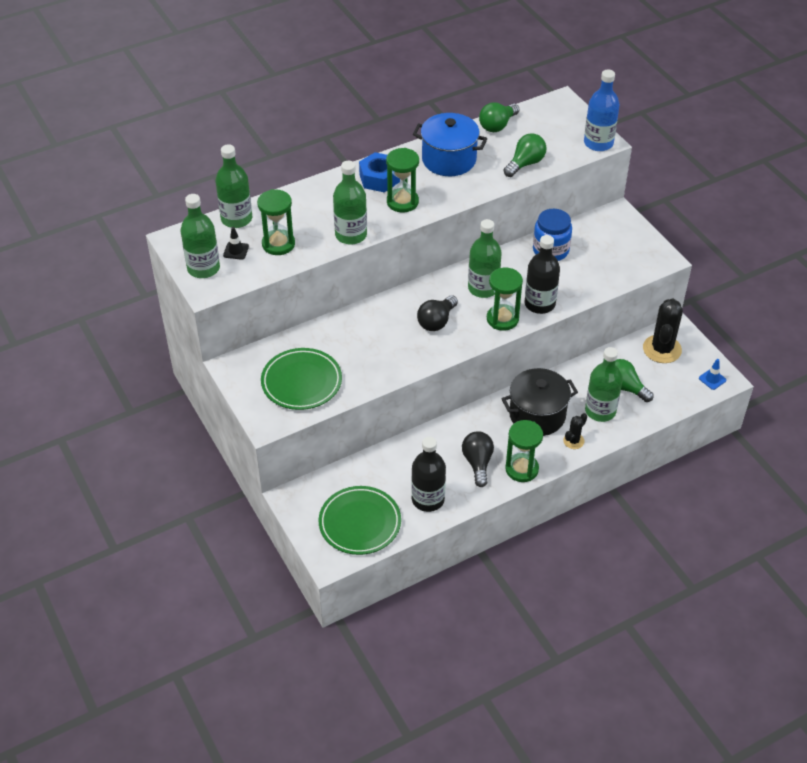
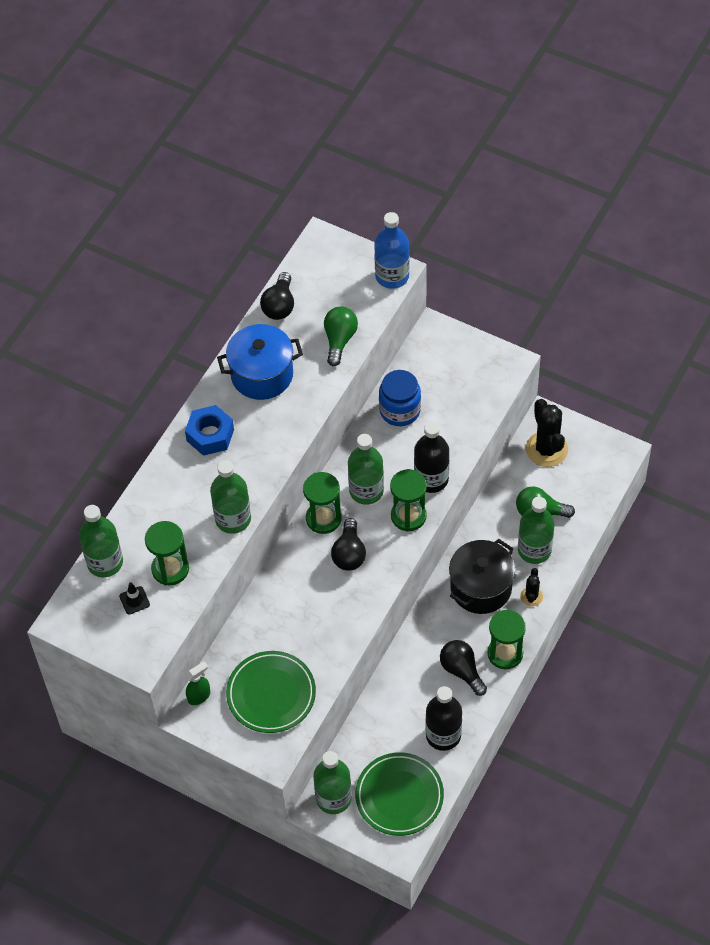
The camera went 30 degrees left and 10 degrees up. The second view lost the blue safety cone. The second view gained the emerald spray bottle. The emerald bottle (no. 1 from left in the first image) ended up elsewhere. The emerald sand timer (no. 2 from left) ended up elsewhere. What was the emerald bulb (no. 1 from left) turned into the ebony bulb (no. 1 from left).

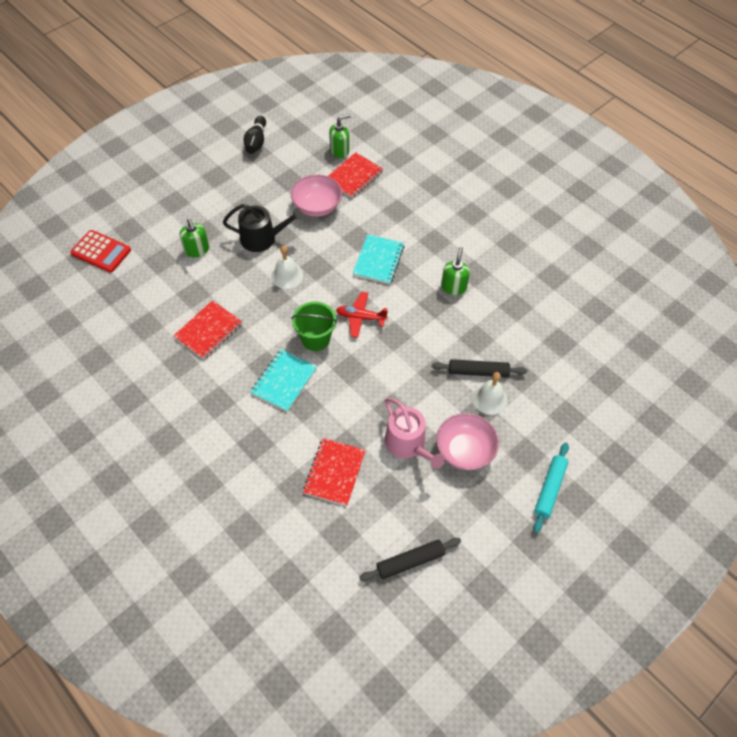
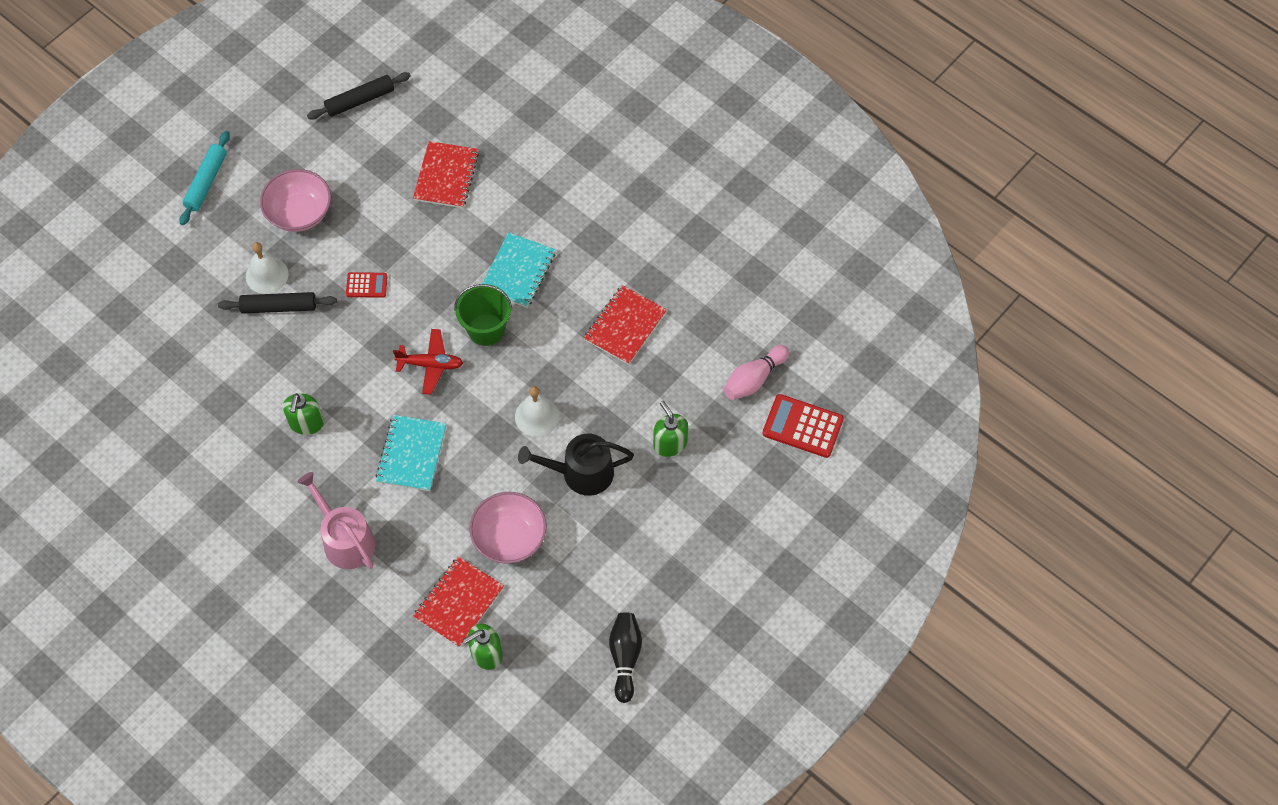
The camera went 175 degrees right and 5 degrees up. The second view gained the crimson calculator (no. 1 from left). The second view gained the pink tenpin. The pink watering pot ended up elsewhere.

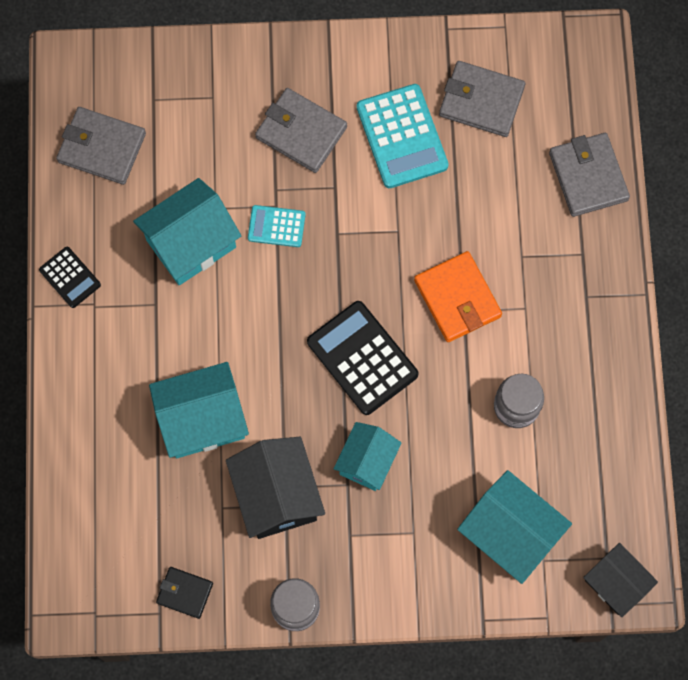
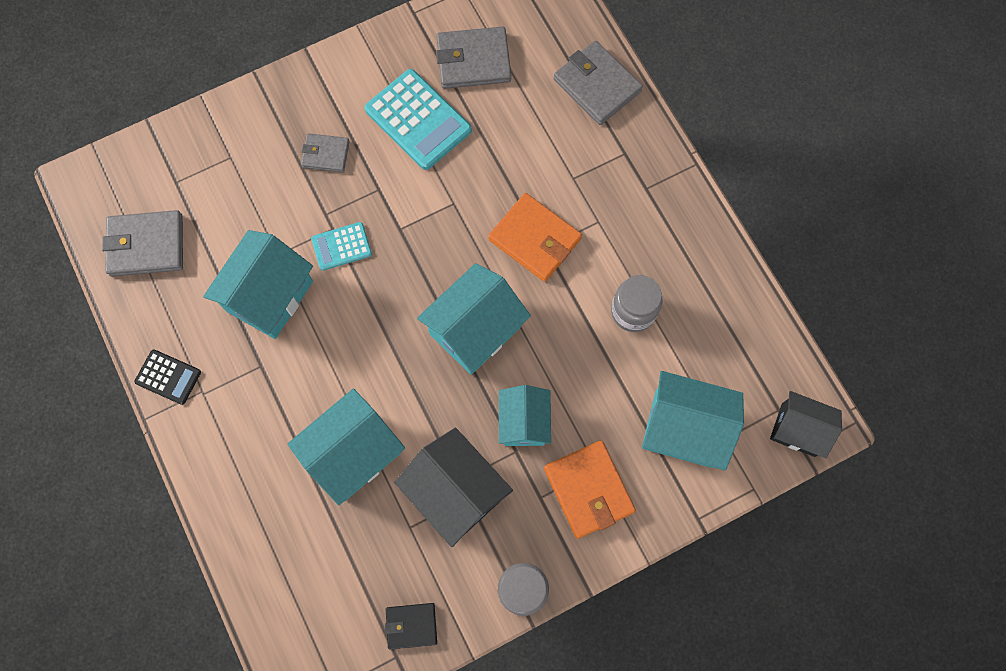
The camera went 25 degrees left and 0 degrees up. The second view gained the bright orange card wallet (no. 2 from left). Where the ebony calculator (no. 2 from left) stood, the turquoise house (no. 3 from left) came to stand. The size of the gray card wallet (no. 2 from left) changed by a factor of 0.60.

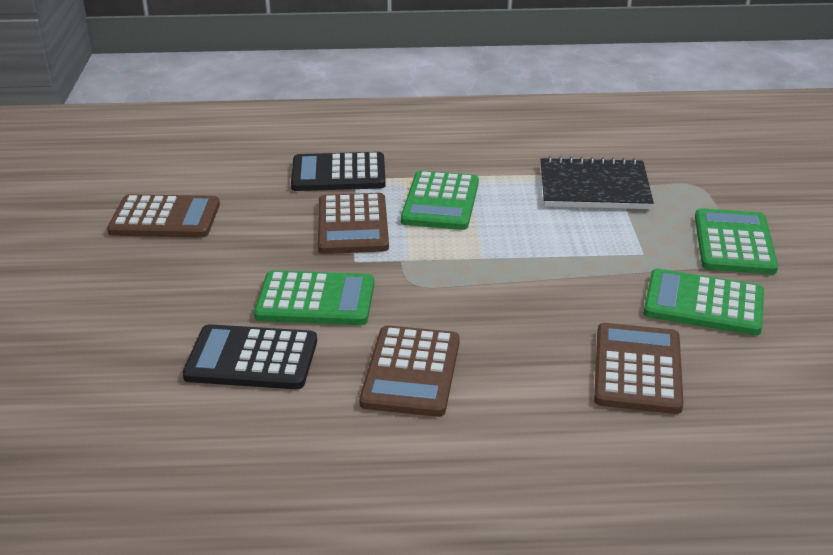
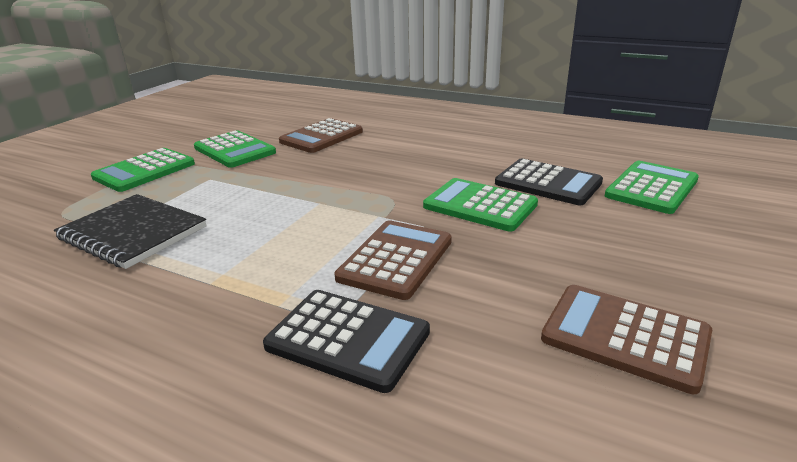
The camera went 150 degrees left and 5 degrees down. The second view lost the russet calculator (no. 3 from left). The emerald calculator (no. 2 from left in the first image) ended up elsewhere.

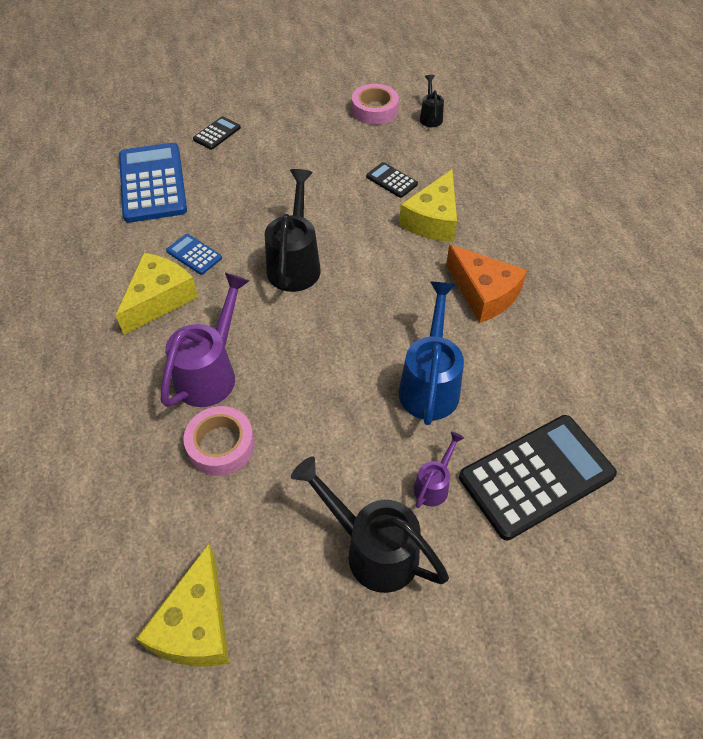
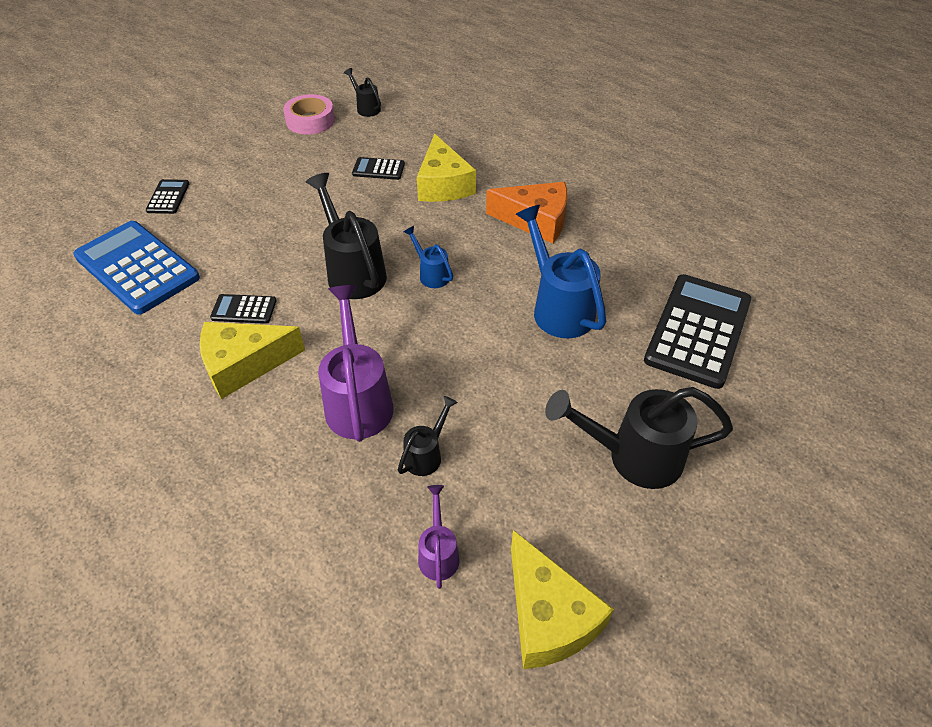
The camera went 35 degrees left and 5 degrees down. The second view gained the blue watering pot (no. 1 from left). The violet watering pot (no. 2 from left) ended up elsewhere. Where the pink tape (no. 1 from left) stood, the ebony watering pot (no. 3 from left) came to stand. What was the blue calculator (no. 2 from left) turned into the ebony calculator (no. 2 from left). The golden cheese wedge (no. 1 from left) ended up facing another way, 105 degrees counterclockwise from before.

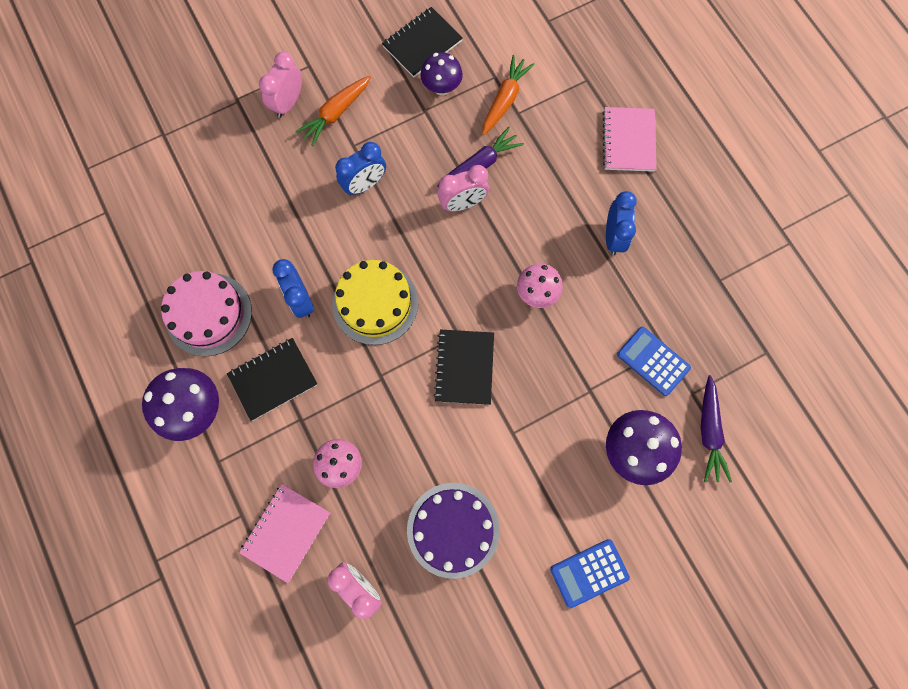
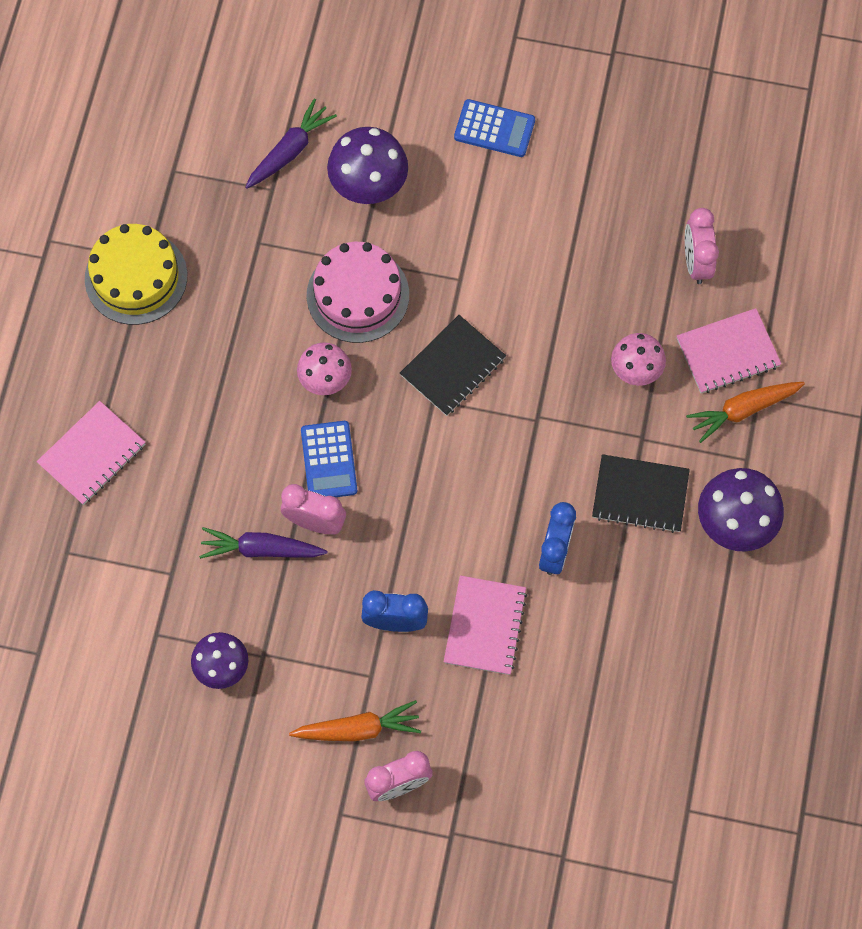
The camera went 140 degrees left and 5 degrees down. The second view lost the ebony notebook (no. 2 from left). The second view lost the violet gateau. The second view lost the blue bedside clock (no. 3 from left). The second view gained the pink notebook (no. 2 from left). The pink gateau ended up elsewhere. The golden gateau ended up elsewhere. The bright orange toy carrot (no. 2 from left) ended up elsewhere. The blue calculator (no. 2 from left in the first image) ended up elsewhere.

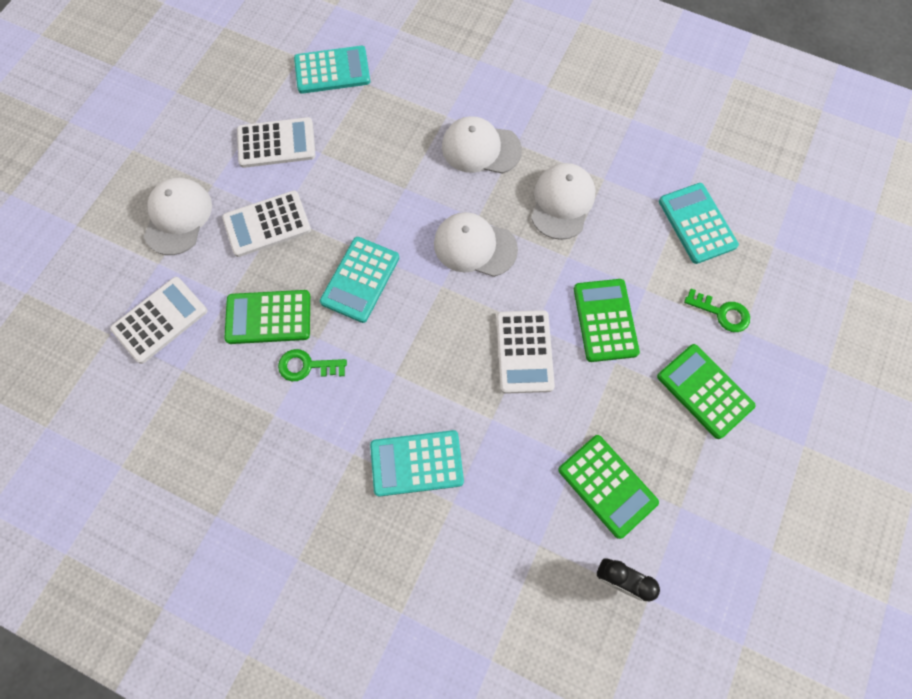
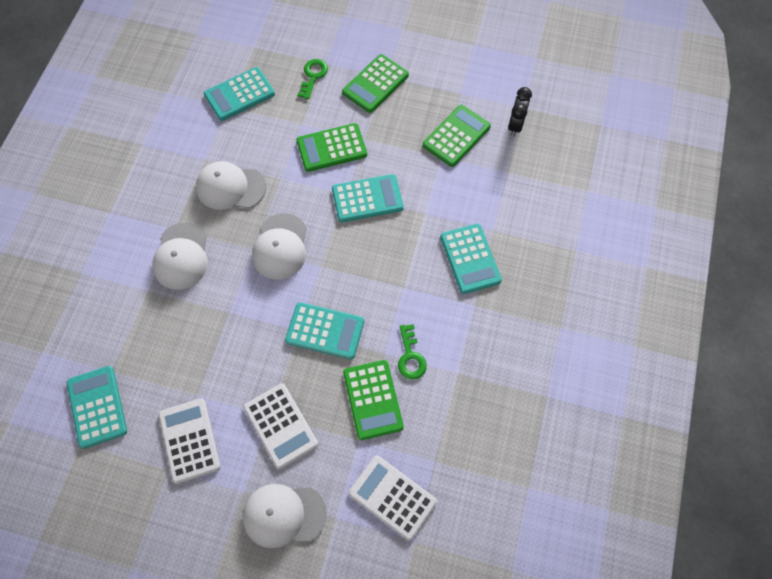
The camera went 100 degrees left and 5 degrees down. What was the pure white calculator (no. 4 from left) turned into the turquoise calculator (no. 4 from left).

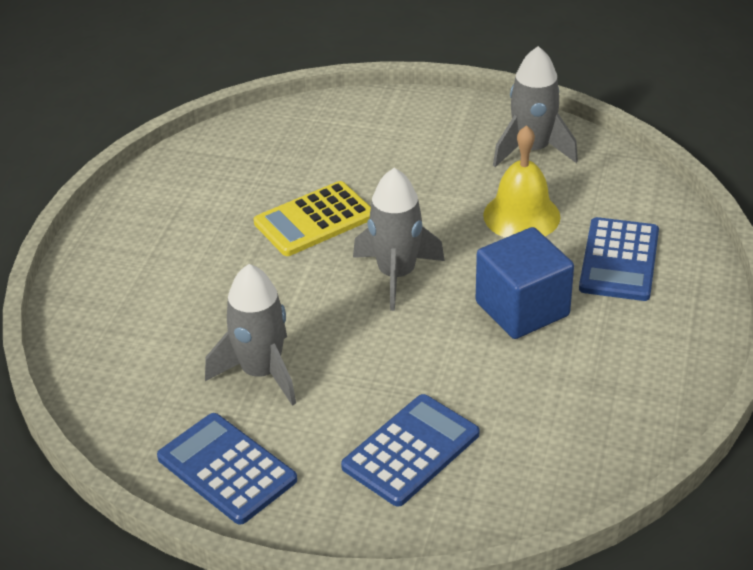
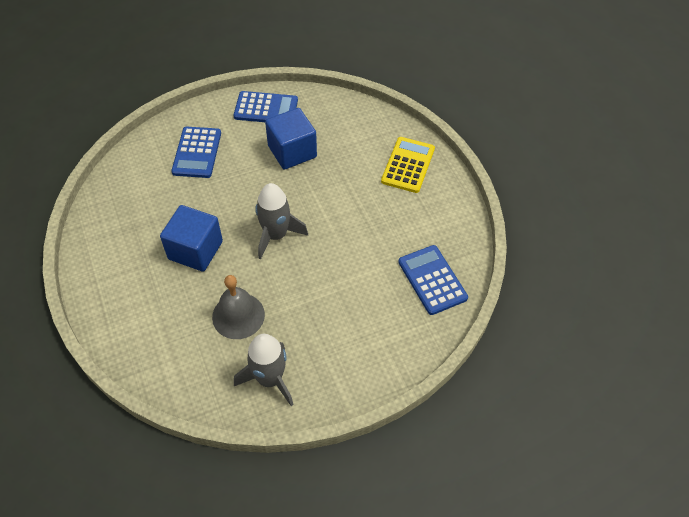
The camera went 140 degrees right and 15 degrees up. The golden calculator ended up elsewhere. The blue calculator (no. 3 from left) ended up elsewhere. Where the gray rocket (no. 1 from left) stood, the blue solid cube (no. 2 from left) came to stand. What was the golden bell turned into the gray bell.

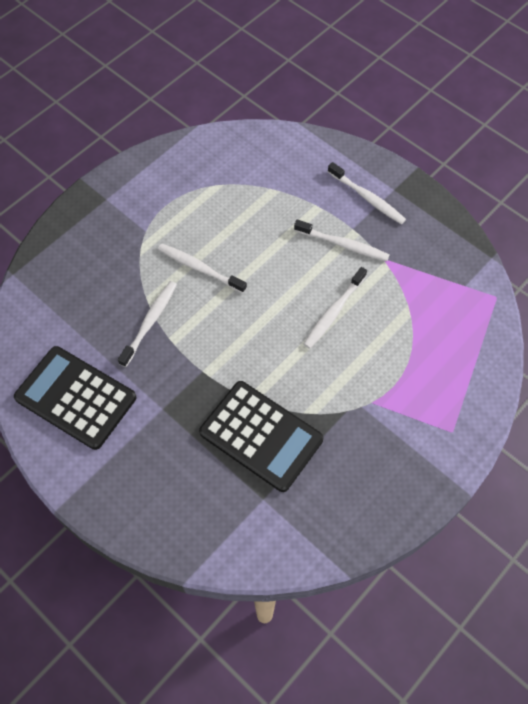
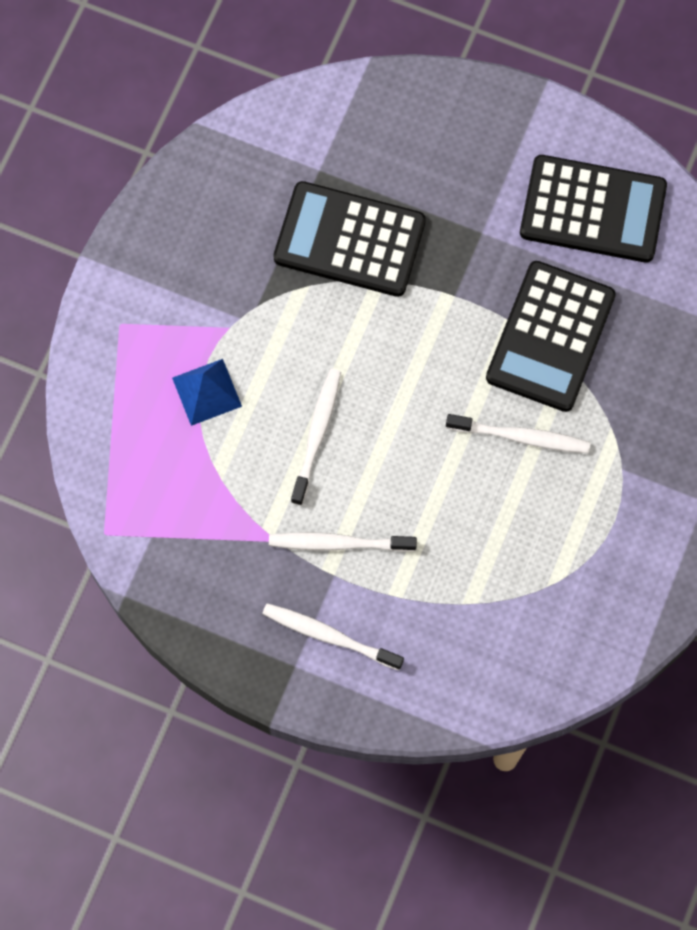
The camera went 160 degrees right and 10 degrees up. The second view gained the blue solid pyramid. Where the pure white tooth brush (no. 1 from left) stood, the ebony calculator (no. 2 from left) came to stand.

